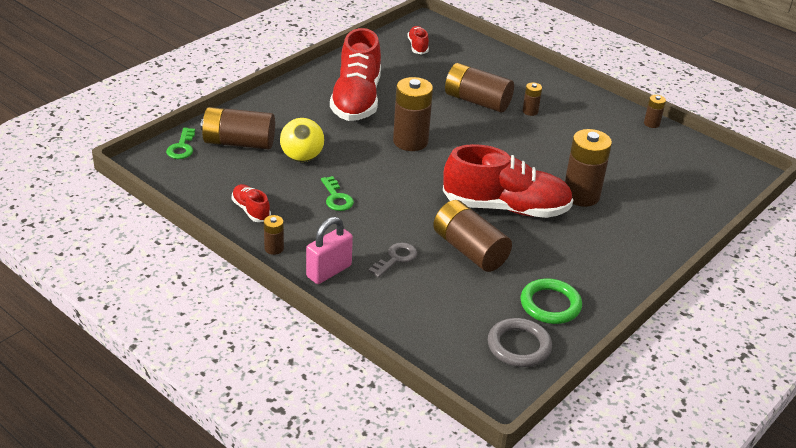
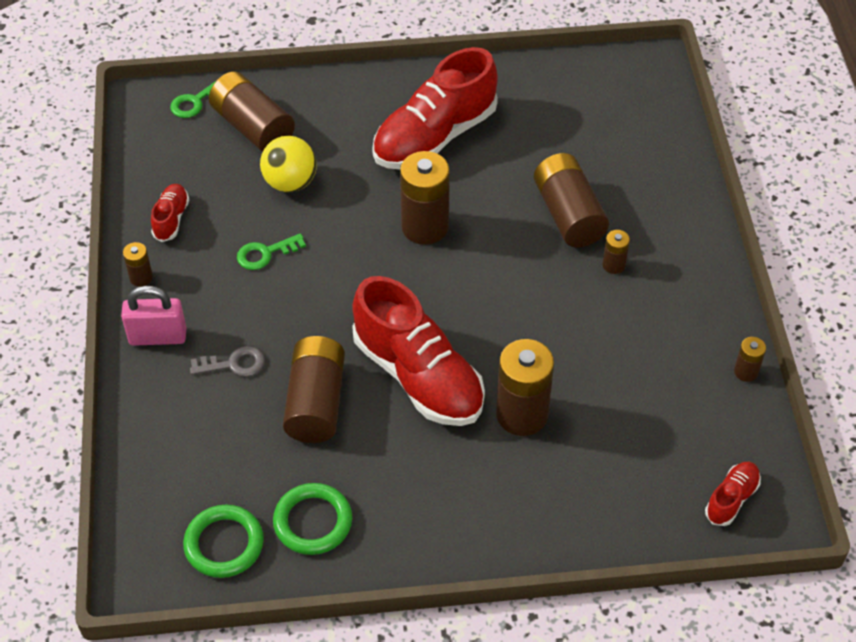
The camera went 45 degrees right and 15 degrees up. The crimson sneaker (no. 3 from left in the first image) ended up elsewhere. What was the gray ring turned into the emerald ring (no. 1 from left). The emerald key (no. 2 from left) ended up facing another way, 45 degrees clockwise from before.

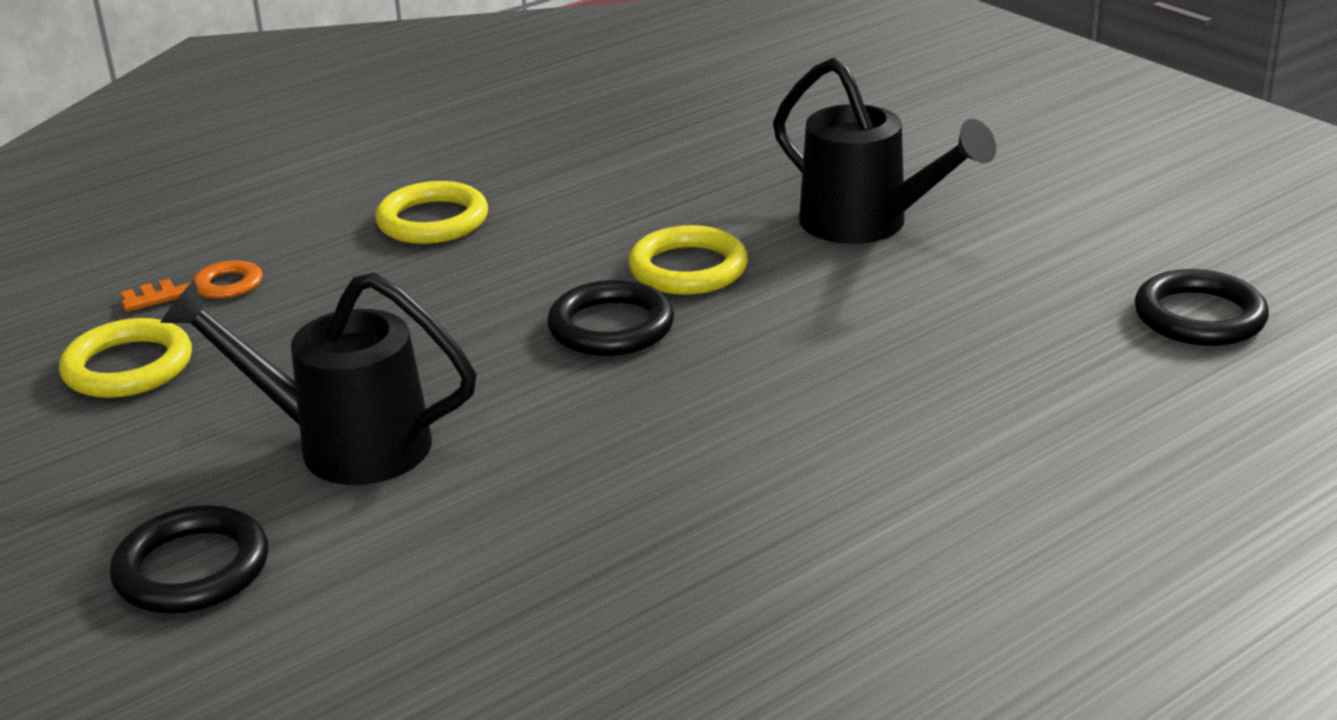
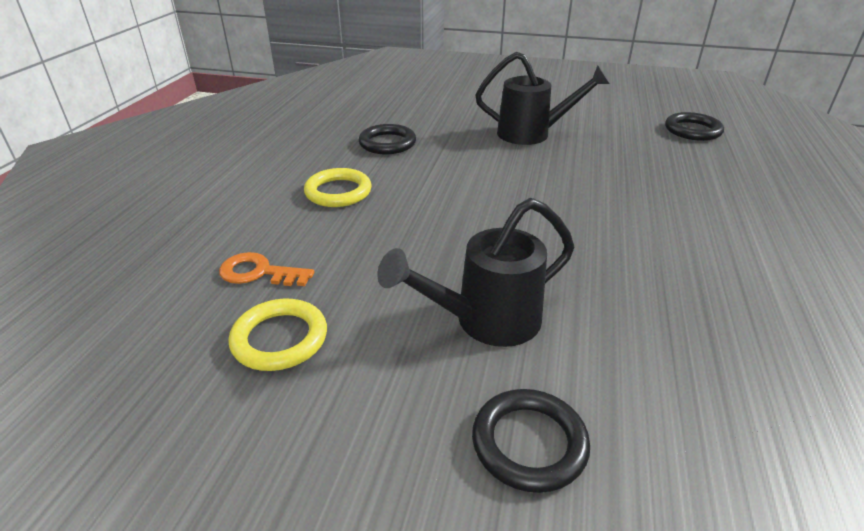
The camera went 40 degrees left and 5 degrees up. The second view lost the golden ring (no. 3 from left). The ebony ring (no. 2 from left in the first image) ended up elsewhere. The bright orange key ended up facing another way, 105 degrees counterclockwise from before.

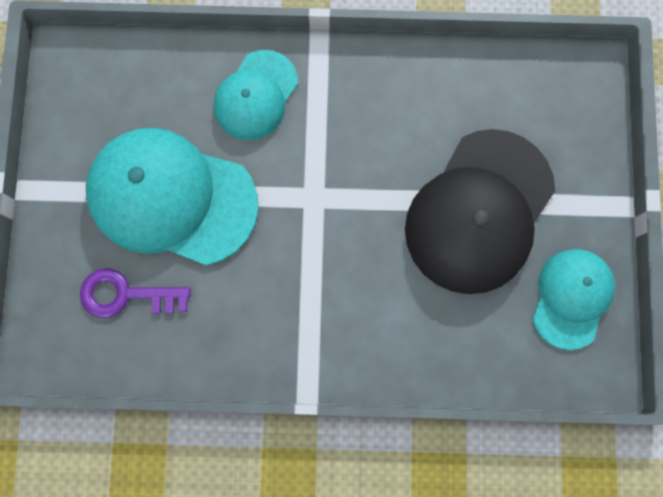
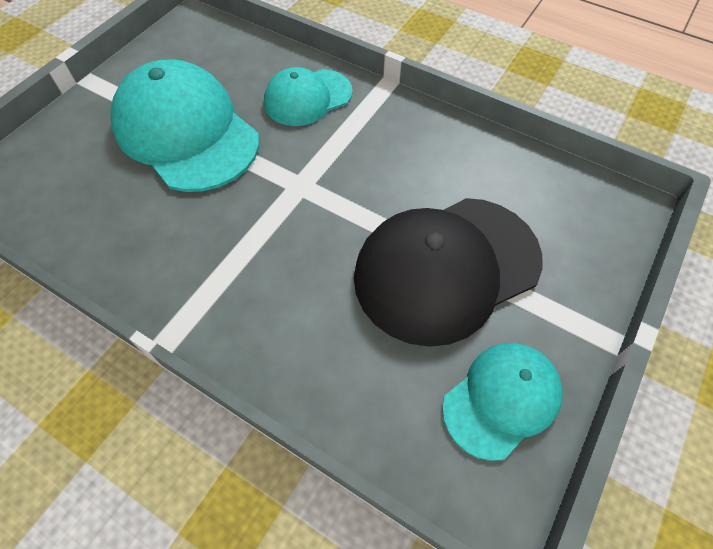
The camera went 30 degrees right and 20 degrees down. The second view lost the violet key.

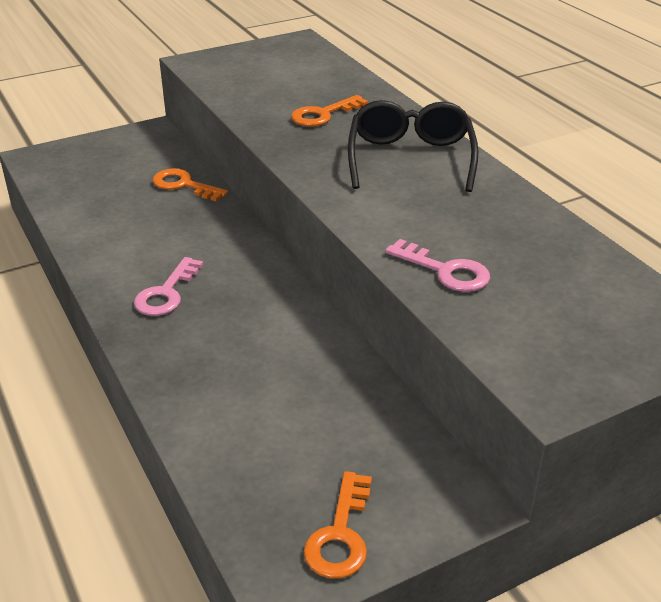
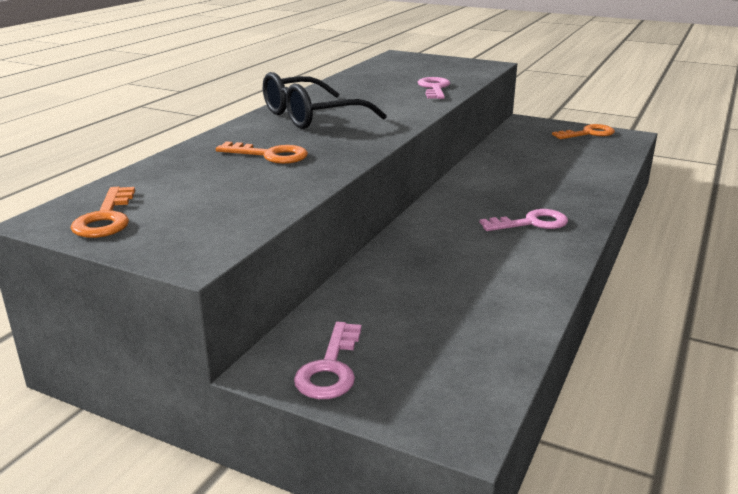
The camera went 125 degrees left and 10 degrees down. The second view gained the pink key (no. 1 from left). The bright orange key (no. 1 from left) ended up elsewhere.

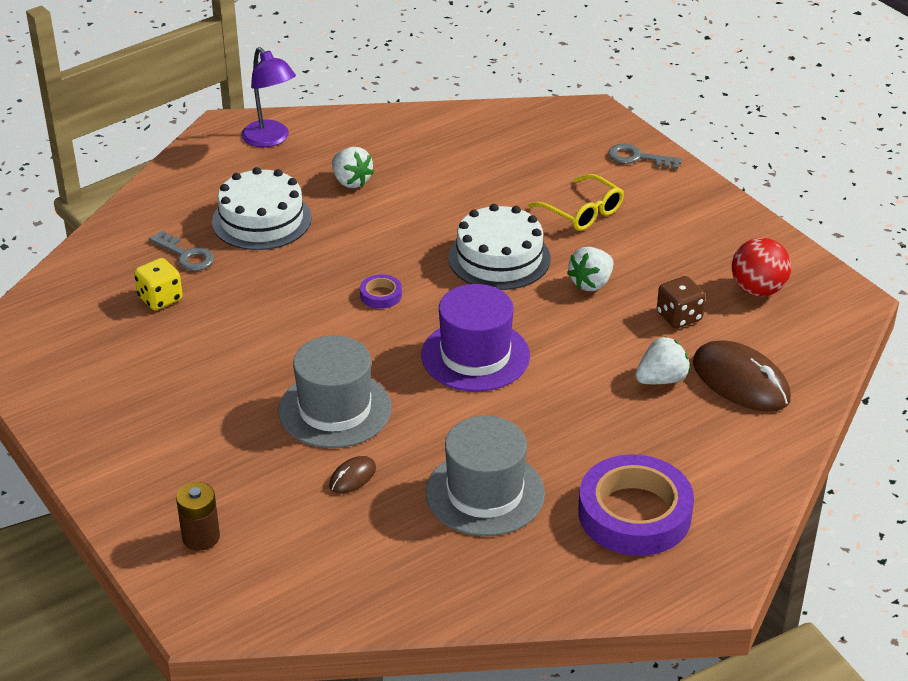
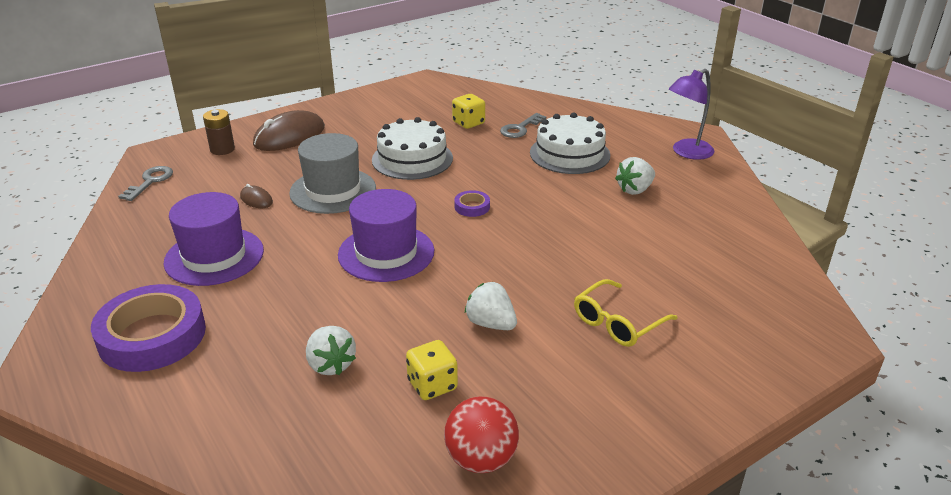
The camera went 90 degrees right and 5 degrees down. The pure white gateau (no. 2 from left in the first image) ended up elsewhere. The gray key (no. 2 from left in the first image) ended up elsewhere. The russet mouse (no. 2 from left) ended up elsewhere. What was the gray hat (no. 2 from left) turned into the violet hat (no. 1 from left). What was the russet dice turned into the golden dice (no. 1 from left).

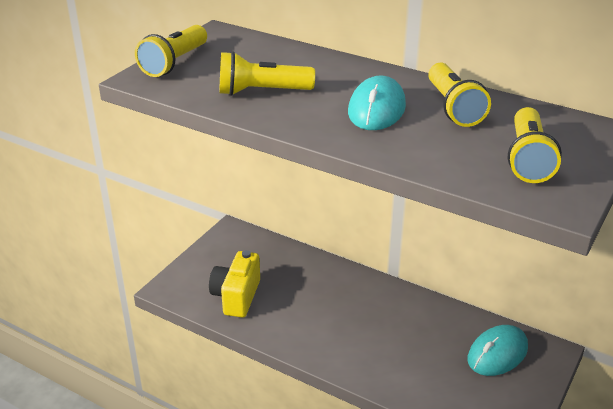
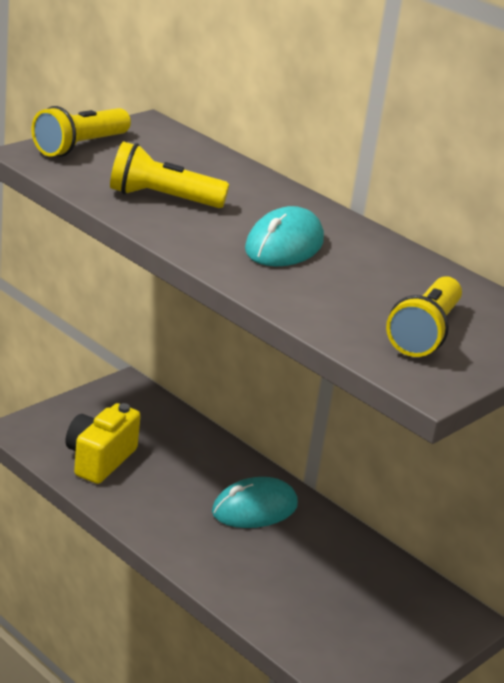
The camera went 10 degrees right and 5 degrees down. The second view lost the golden flashlight (no. 3 from left). The turquoise mouse (no. 2 from left in the first image) ended up elsewhere.

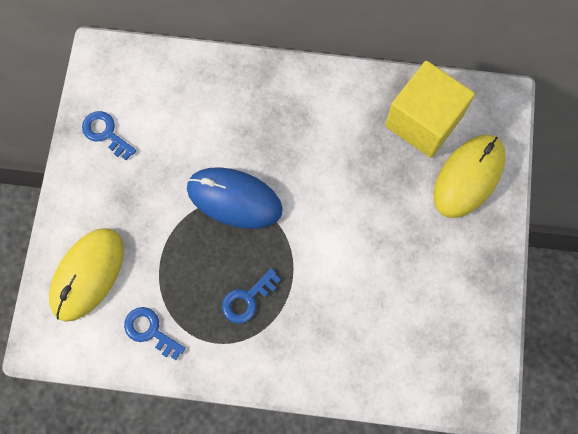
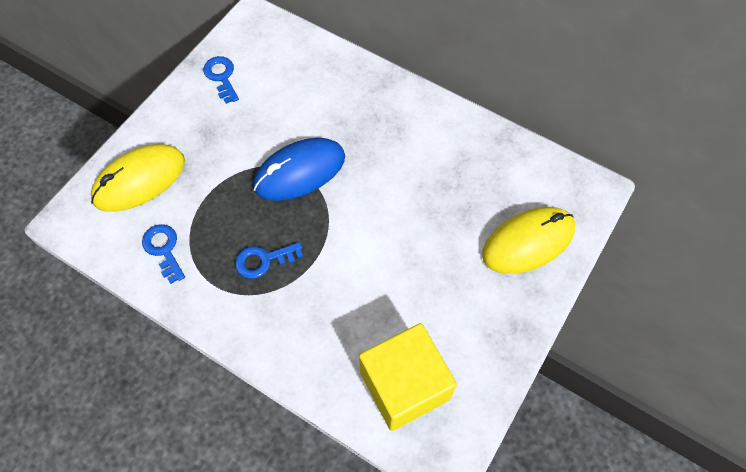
The camera went 25 degrees right and 10 degrees down. The golden solid cube ended up elsewhere. The blue mouse ended up facing another way, 75 degrees counterclockwise from before.

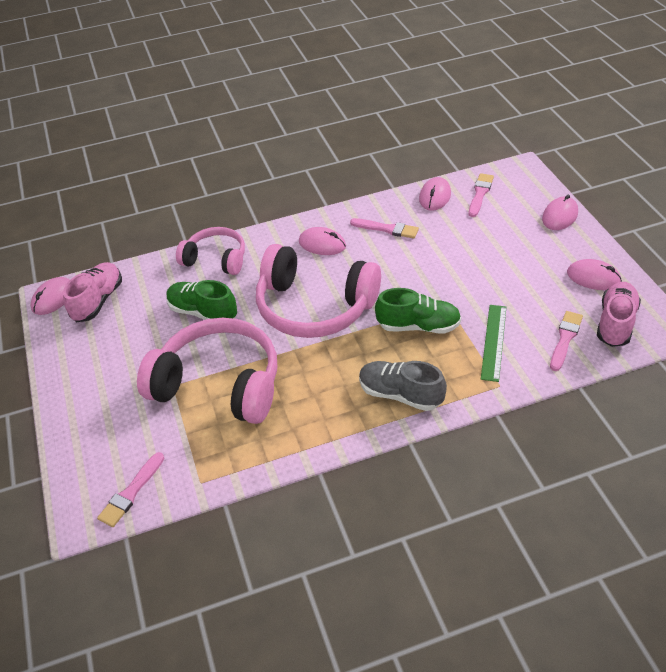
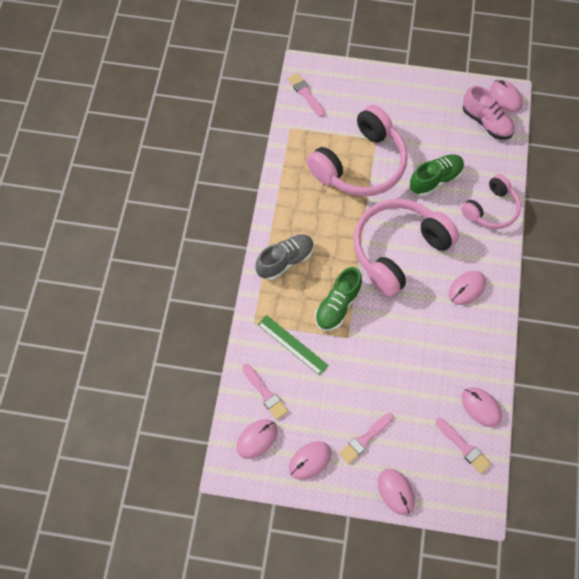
The camera went 115 degrees right and 20 degrees up. The pink brush (no. 2 from left in the first image) ended up elsewhere. Where the pink sneaker (no. 2 from left) stood, the pink mouse (no. 1 from left) came to stand.

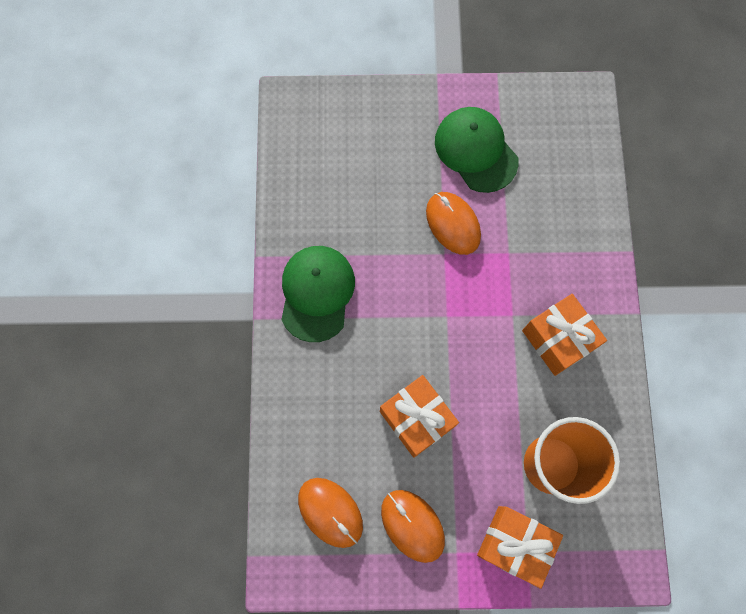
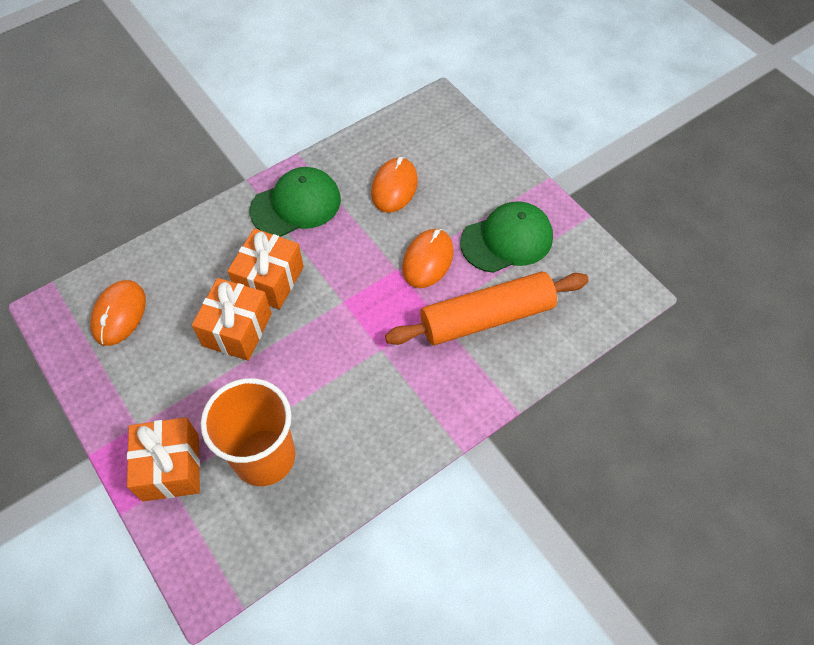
The camera went 55 degrees right and 15 degrees down. The second view gained the bright orange dough roller. The bright orange mouse (no. 2 from left) ended up elsewhere. The bright orange wrapped gift (no. 3 from left) ended up elsewhere. The emerald baseball cap (no. 2 from left) ended up facing another way, 45 degrees clockwise from before.

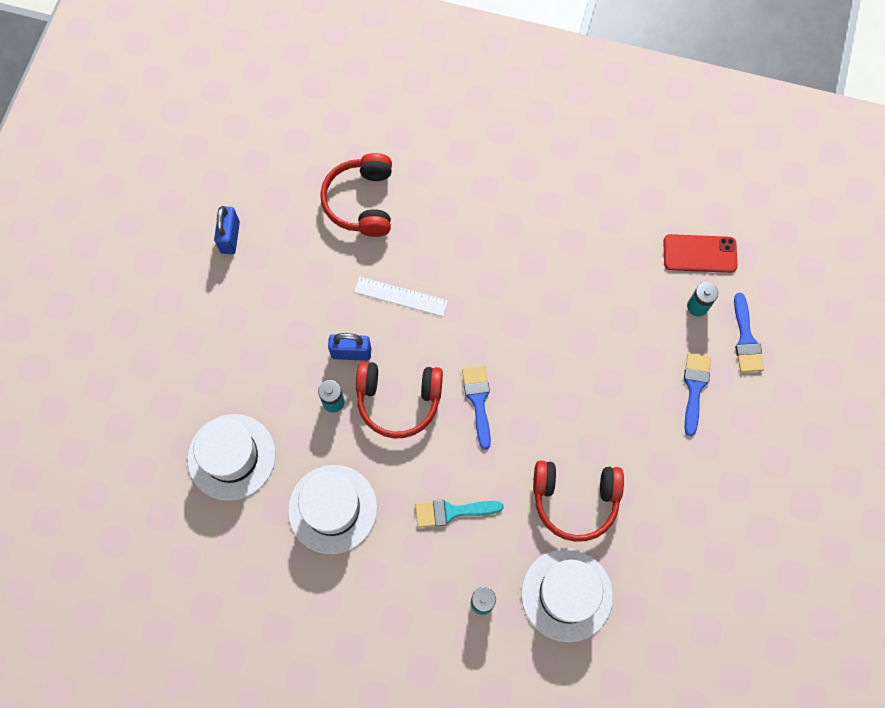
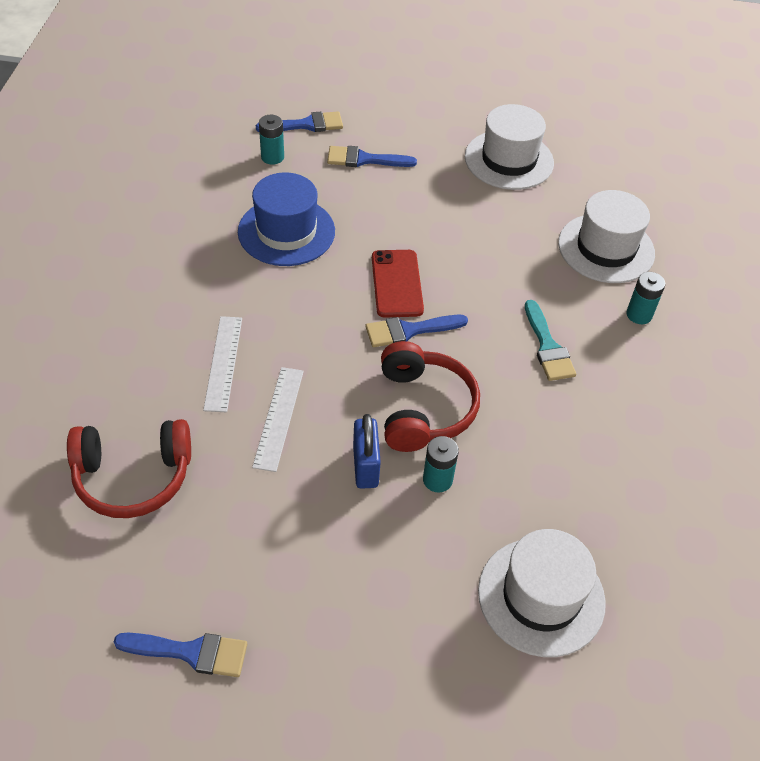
The camera went 100 degrees left and 20 degrees down. The second view lost the crimson over-ear headphones (no. 3 from left). The second view gained the pure white measuring stick (no. 1 from left). The second view gained the blue hat. The pure white hat (no. 2 from left in the first image) ended up elsewhere. The crimson smartphone ended up elsewhere. Where the blue small lock (no. 1 from left) stood, the blue brush (no. 1 from left) came to stand.

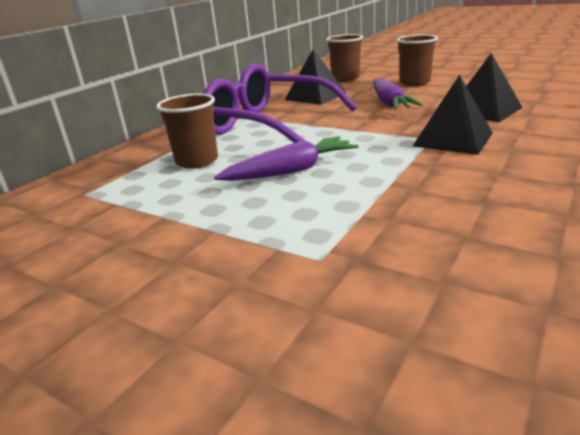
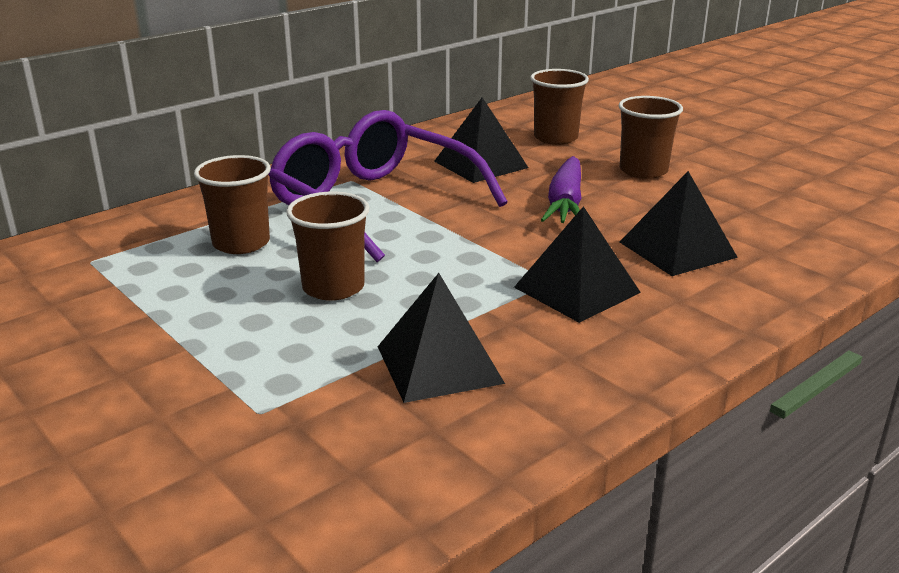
The camera went 15 degrees right and 0 degrees up. The second view gained the ebony solid pyramid (no. 1 from left). Where the violet toy carrot (no. 1 from left) stood, the russet tumbler (no. 2 from left) came to stand.

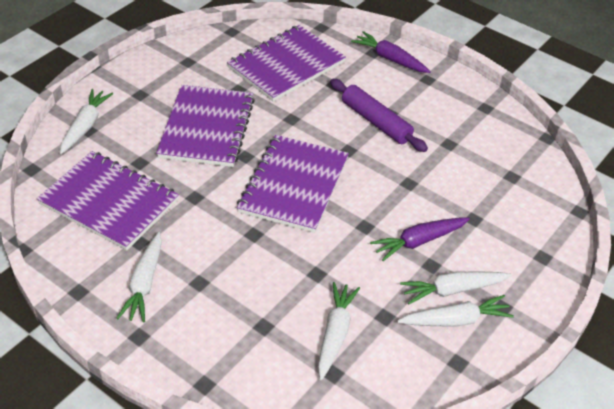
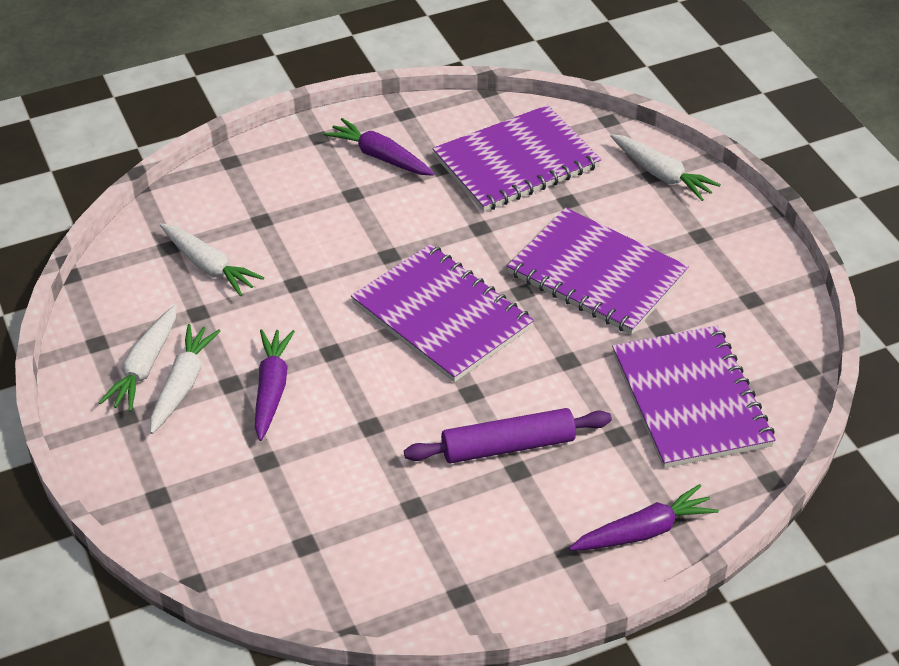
The camera went 120 degrees right and 0 degrees up. What was the pure white toy carrot (no. 2 from left) turned into the violet toy carrot (no. 2 from left).

